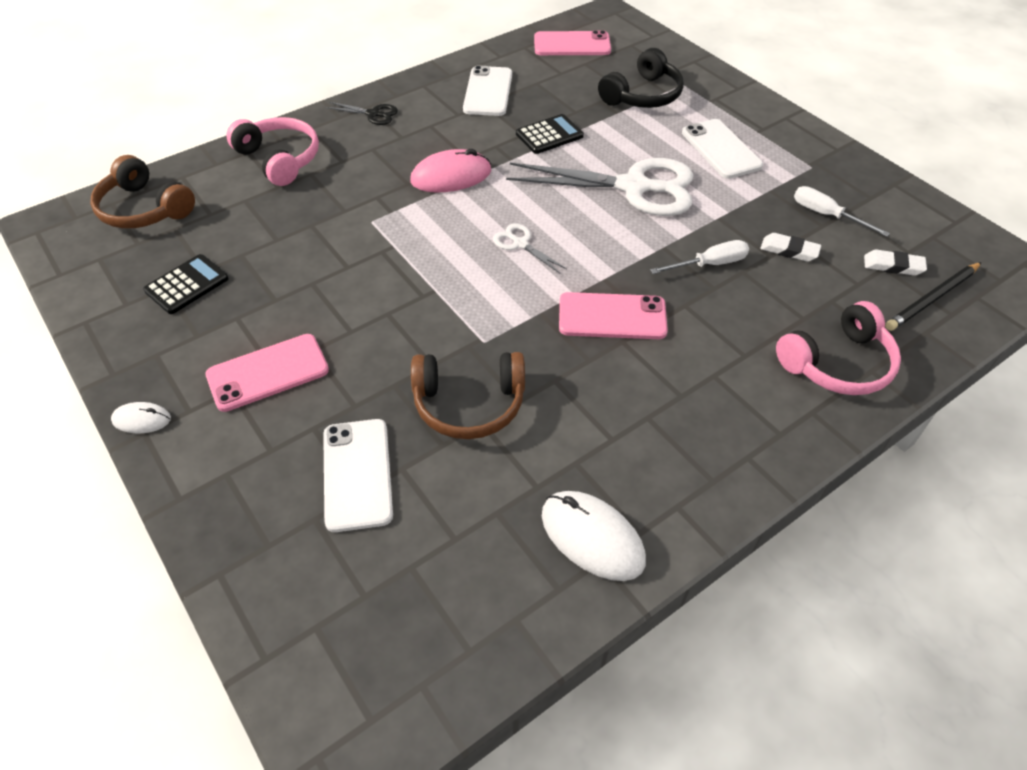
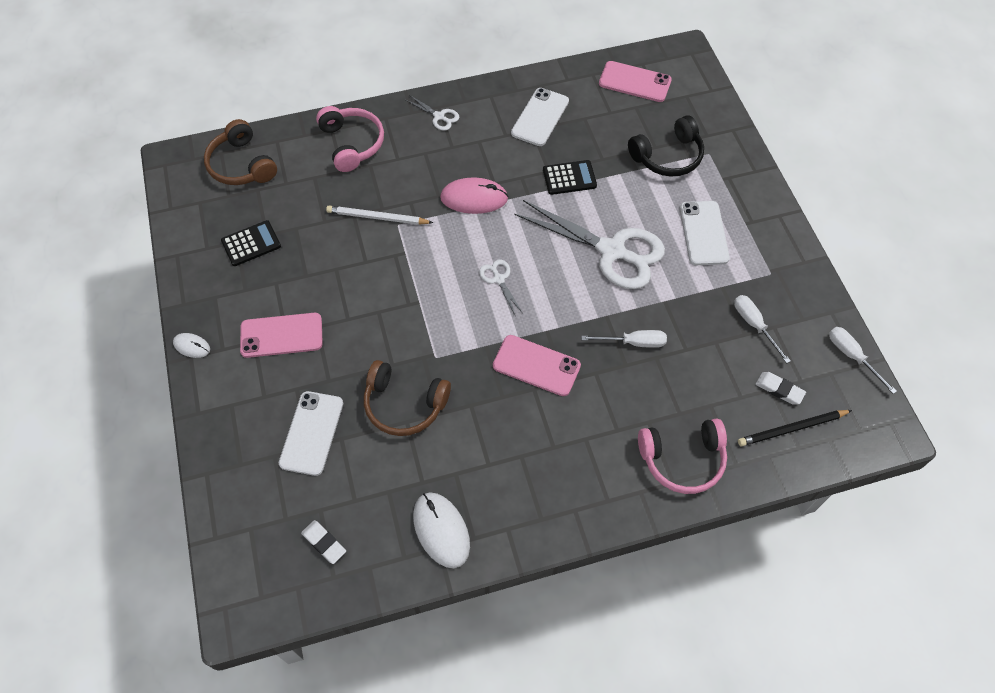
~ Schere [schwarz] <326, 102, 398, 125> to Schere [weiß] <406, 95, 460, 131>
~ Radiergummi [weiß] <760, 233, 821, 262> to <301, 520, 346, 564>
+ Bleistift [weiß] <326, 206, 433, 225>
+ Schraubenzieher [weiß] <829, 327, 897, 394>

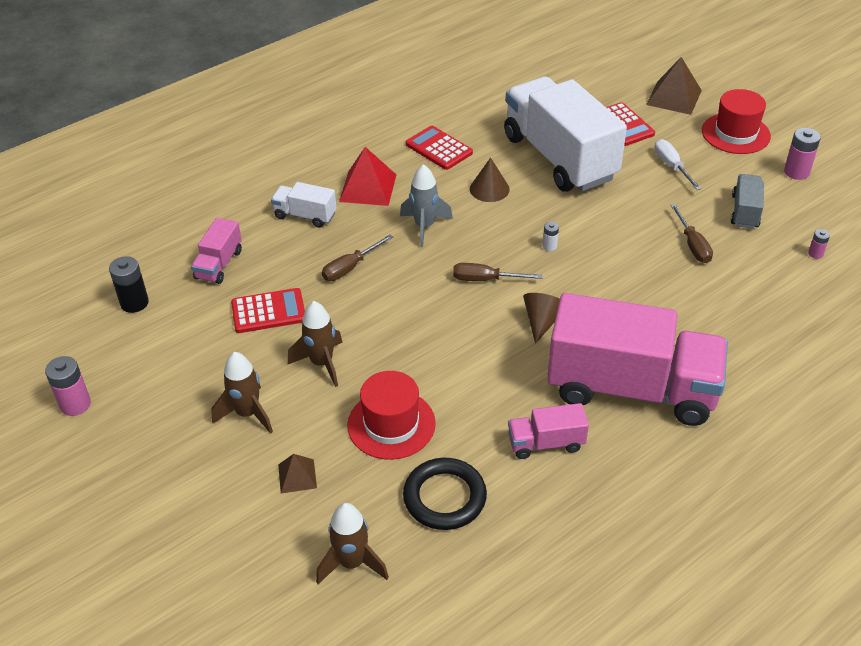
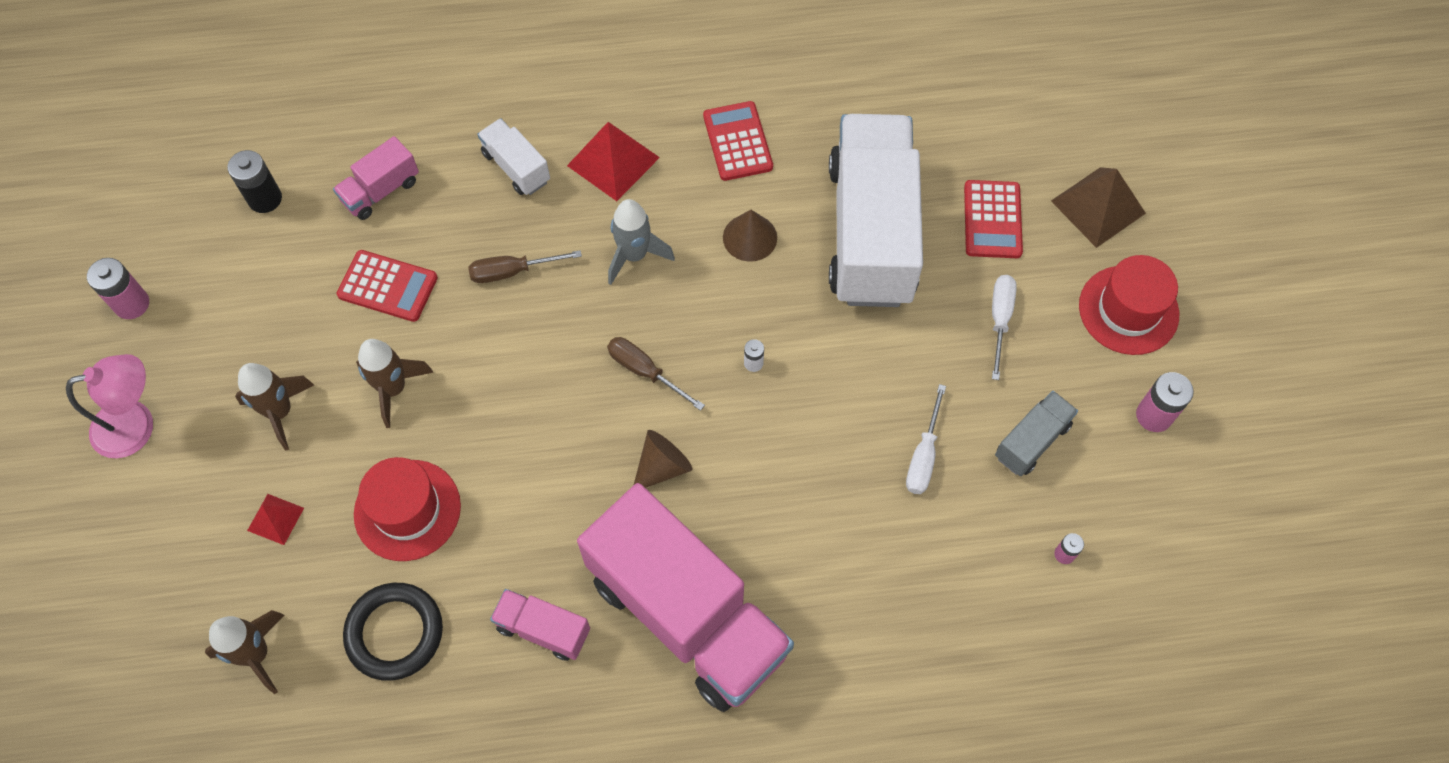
~ Pyramide [braun] <278, 454, 317, 494> to Pyramide [rot] <247, 494, 304, 545>
~ Schraubenzieher [braun] <671, 204, 713, 263> to Schraubenzieher [weiß] <906, 384, 946, 494>
+ Lampe [rosa] <66, 354, 153, 458>

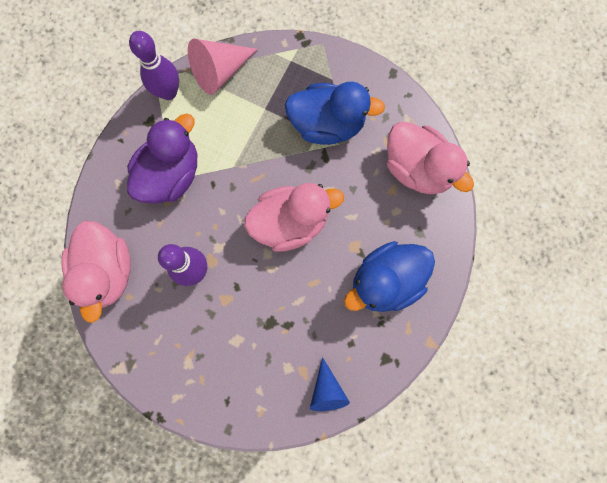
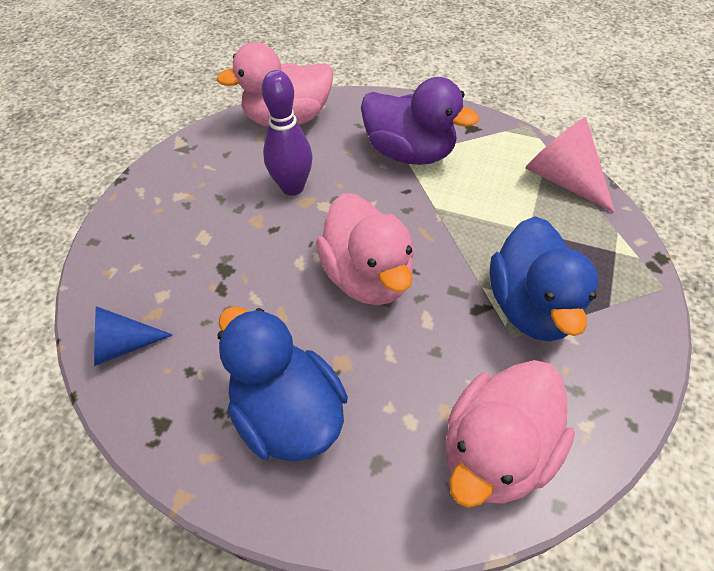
- Bowlingkegel [lila] <129, 31, 179, 100>

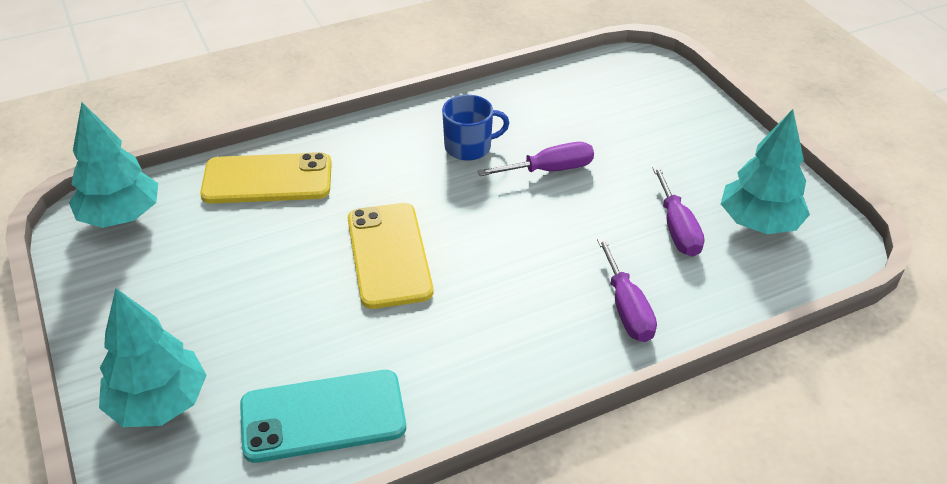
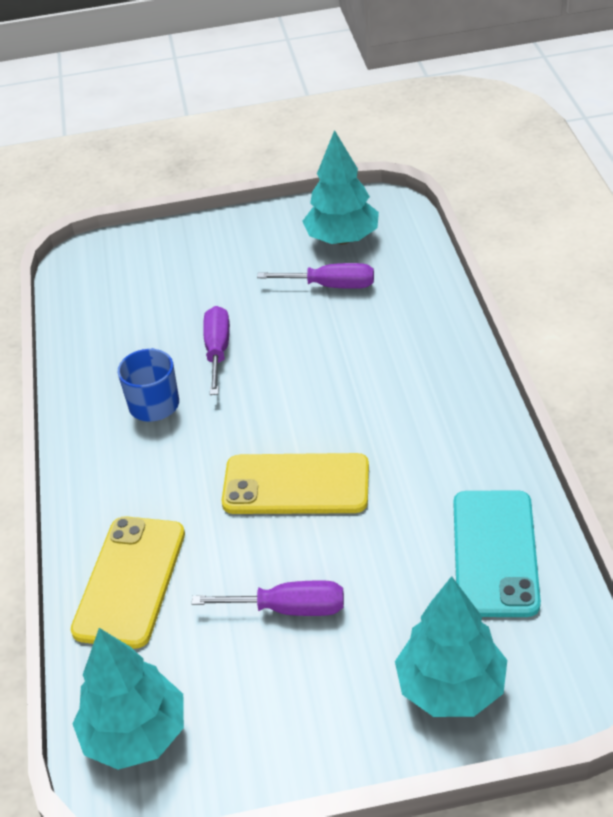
~ Schraubenzieher [lila] <597, 238, 657, 342> to <192, 580, 344, 616>

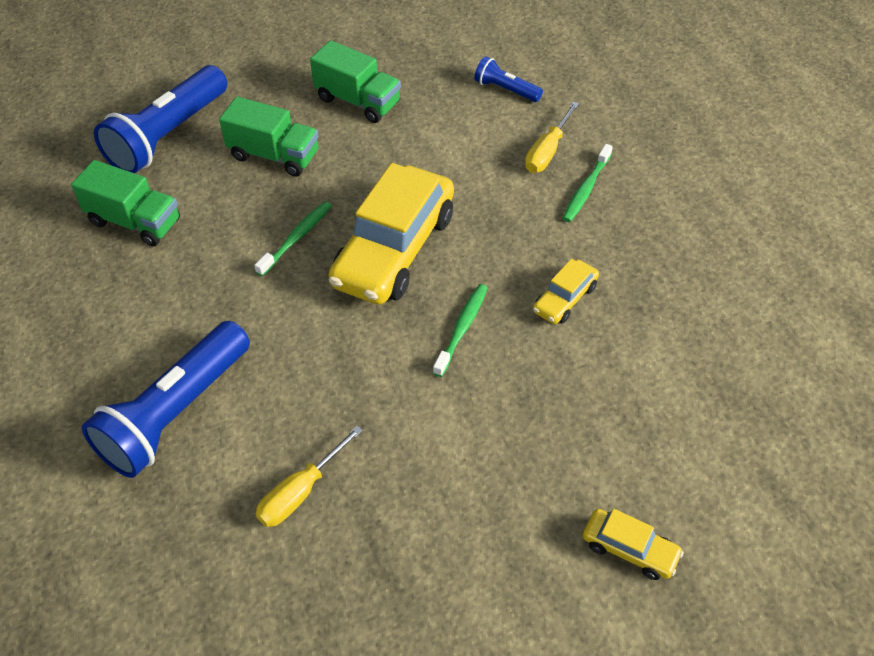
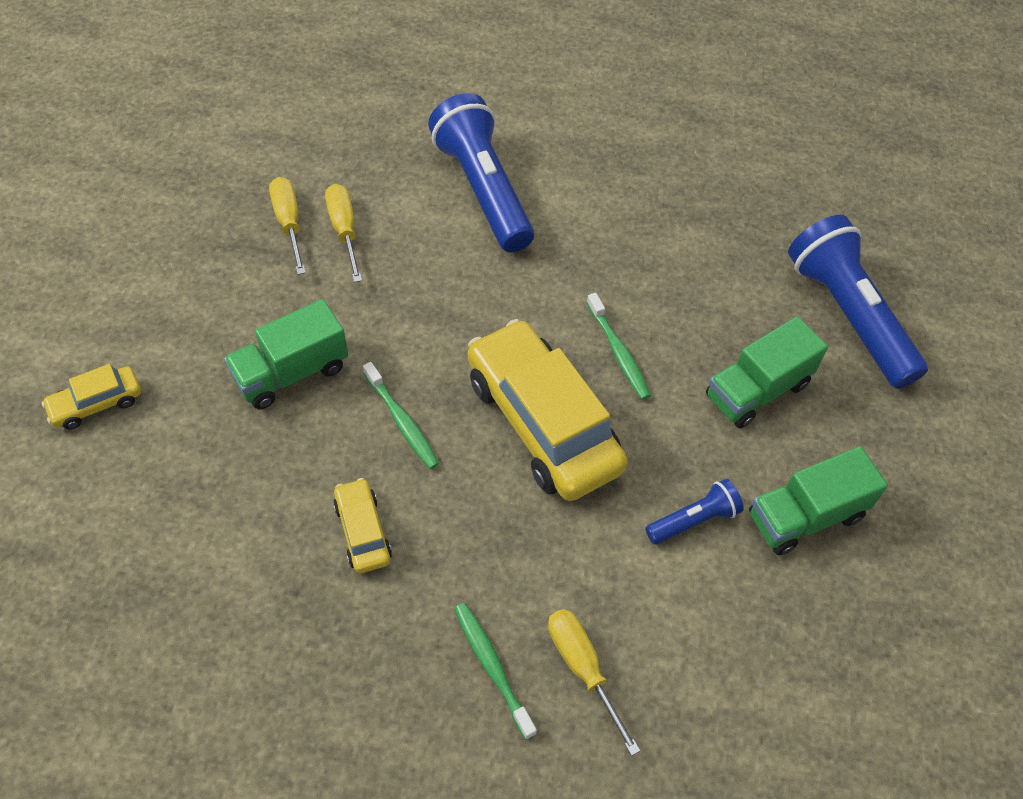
~ Lastwagen [grün] <71, 160, 180, 247> to <224, 299, 348, 410>
~ Taschenlampe [blau] <474, 56, 543, 102> to <645, 479, 744, 544>
+ Schraubenzieher [gelb] <269, 177, 306, 275>

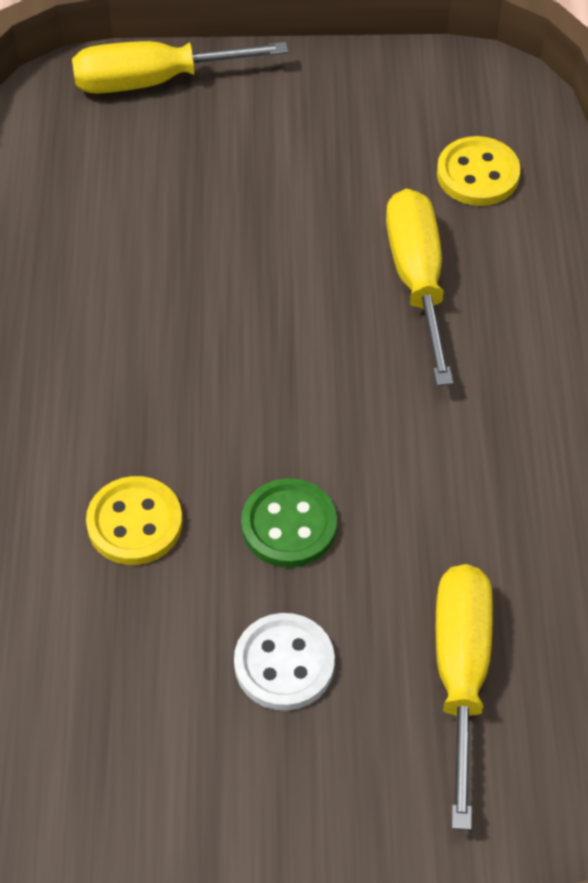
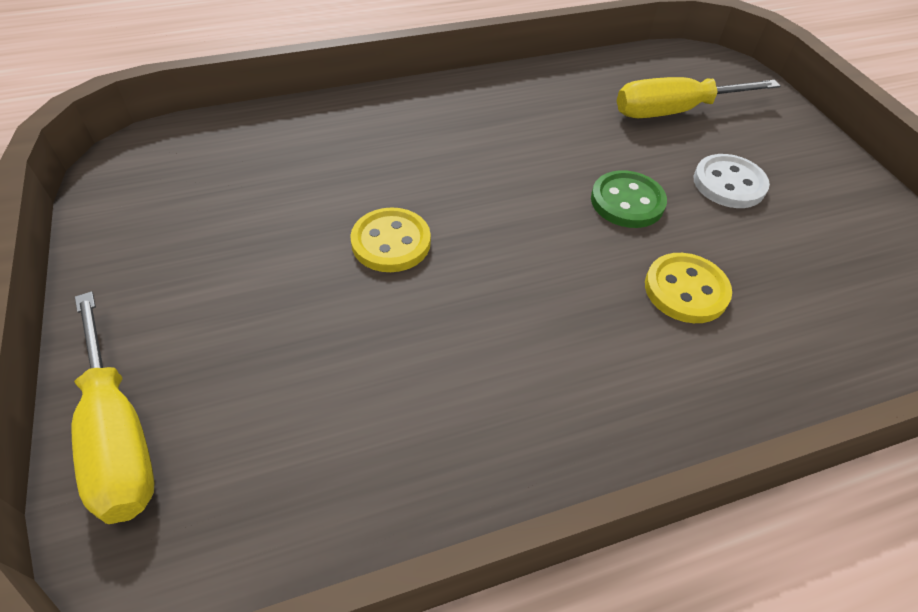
- Schraubenzieher [gelb] <386, 189, 453, 386>
~ Knopf [gelb] <437, 136, 521, 206> to <350, 208, 431, 272>

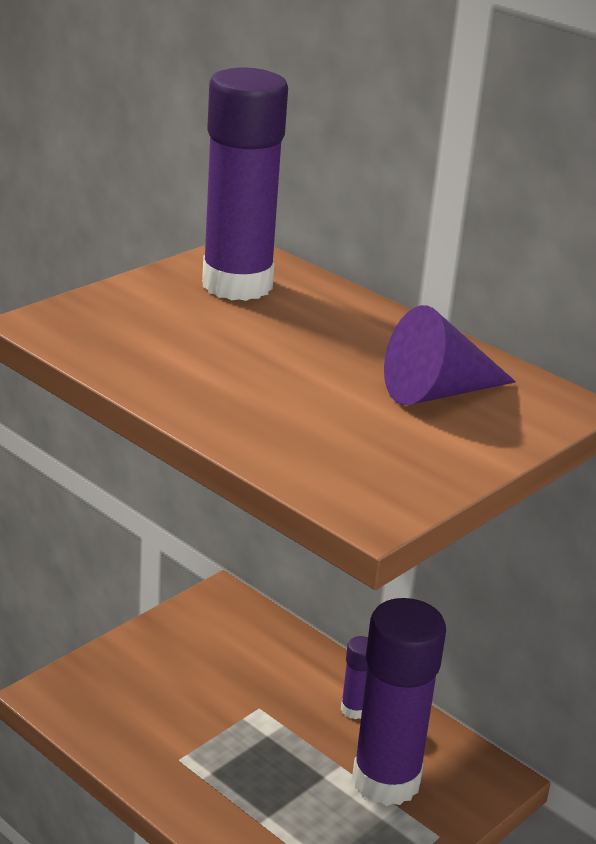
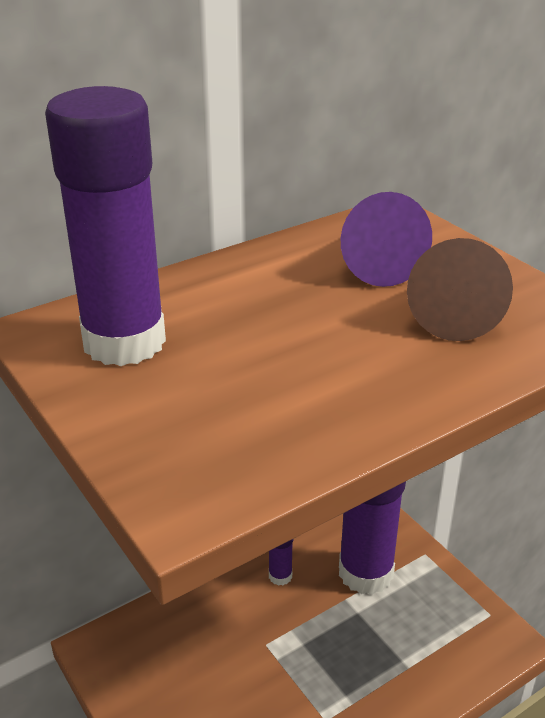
+ Kegel [braun] <407, 238, 513, 341>

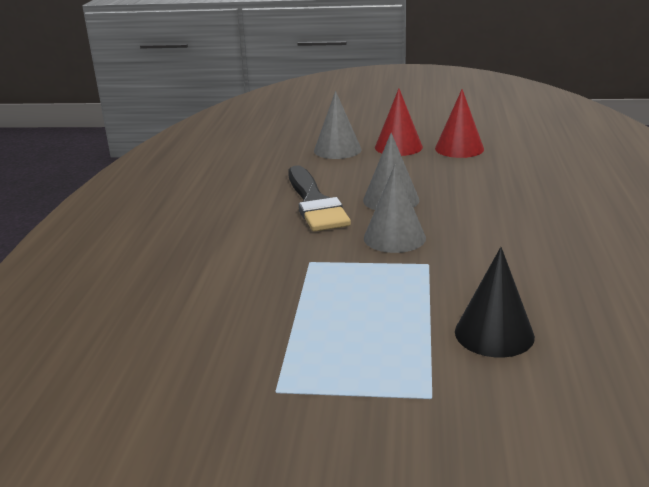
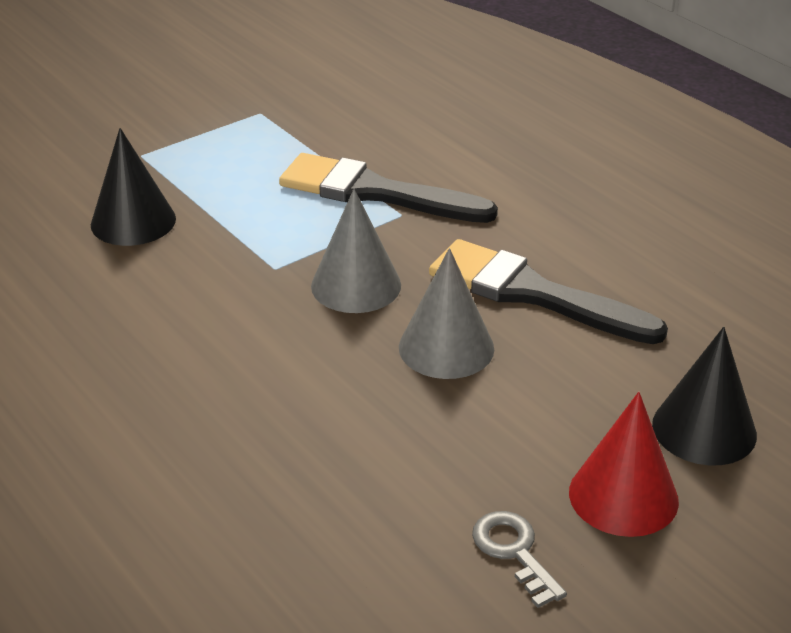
~ Kegel [grau] <314, 91, 362, 159> to Kegel [schwarz] <652, 327, 757, 465>
~ Kegel [rot] <435, 89, 484, 158> to Schlüssel [grau] <472, 511, 567, 608>
+ Pinsel [schwarz] <279, 153, 498, 223>

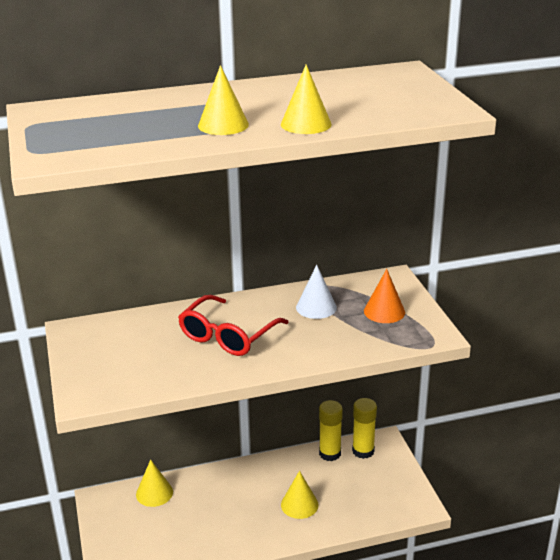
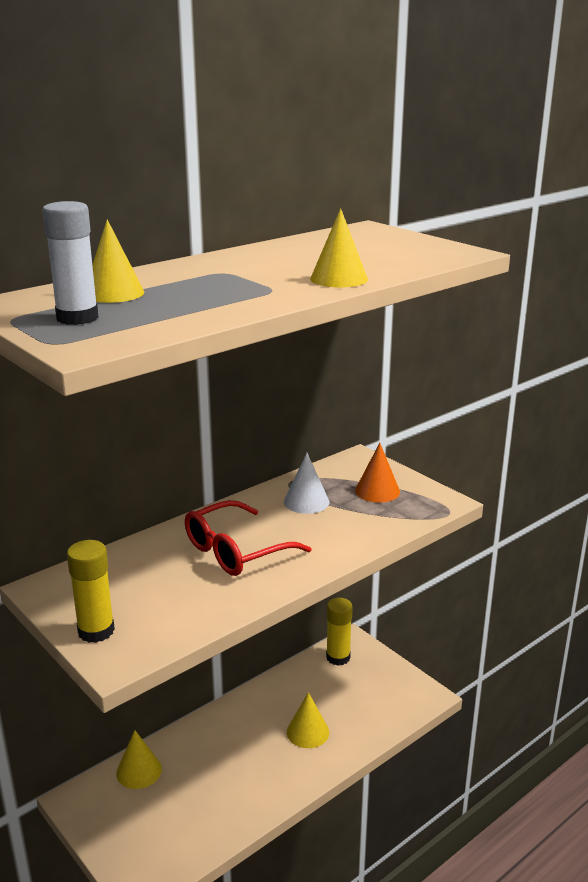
~ Brille [rot] <178, 295, 289, 356> = <185, 500, 312, 576> 45 degrees clockwise
~ Kegel [gelb] <198, 65, 249, 135> to <92, 220, 144, 303>
~ Klebestift [gelb] <319, 400, 343, 461> to <67, 540, 115, 643>
+ Klebestift [weiß] <42, 201, 99, 325>

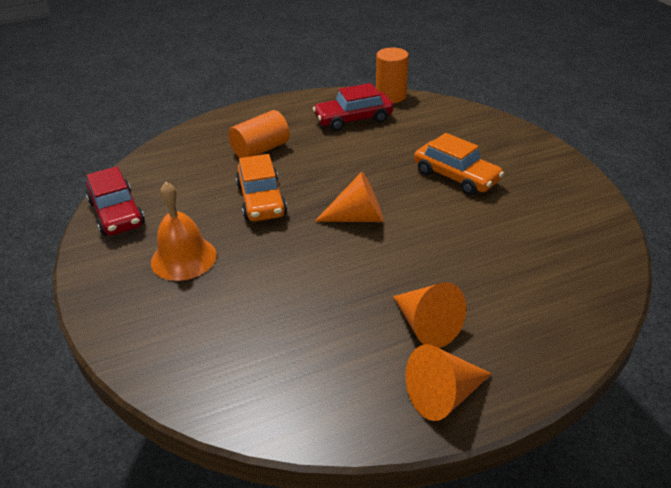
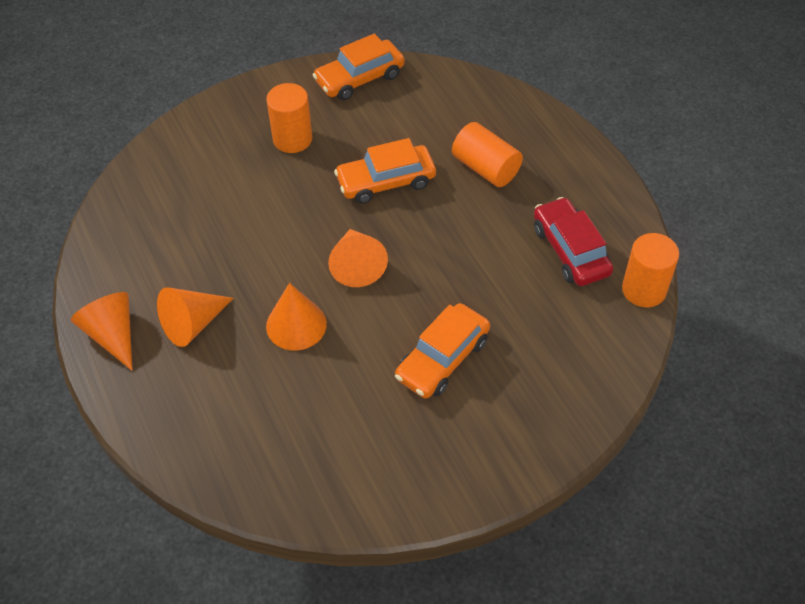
~ Auto [rot] <86, 166, 145, 236> to Auto [orange] <313, 33, 404, 100>
~ Glocke [orange] <151, 182, 217, 281> to Vollzylinder [orange] <266, 83, 312, 153>
+ Kegel [orange] <266, 283, 327, 350>

